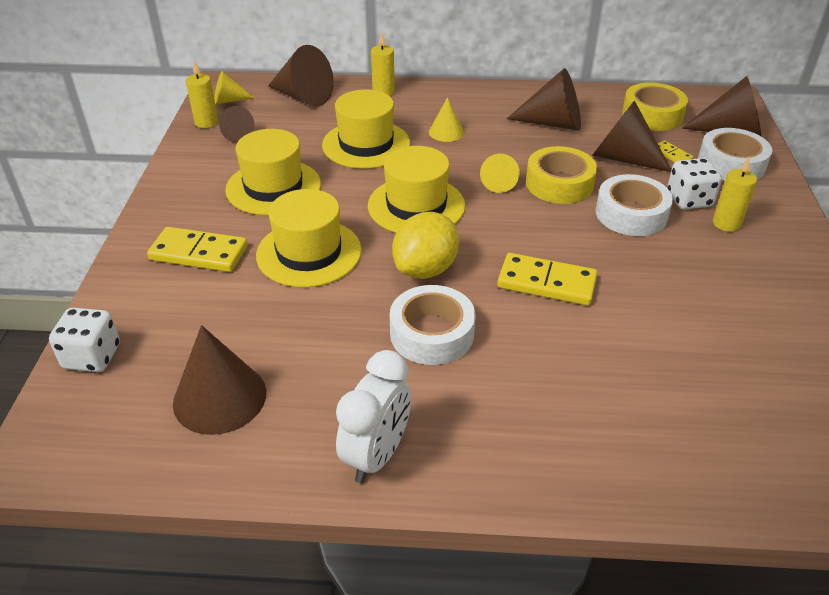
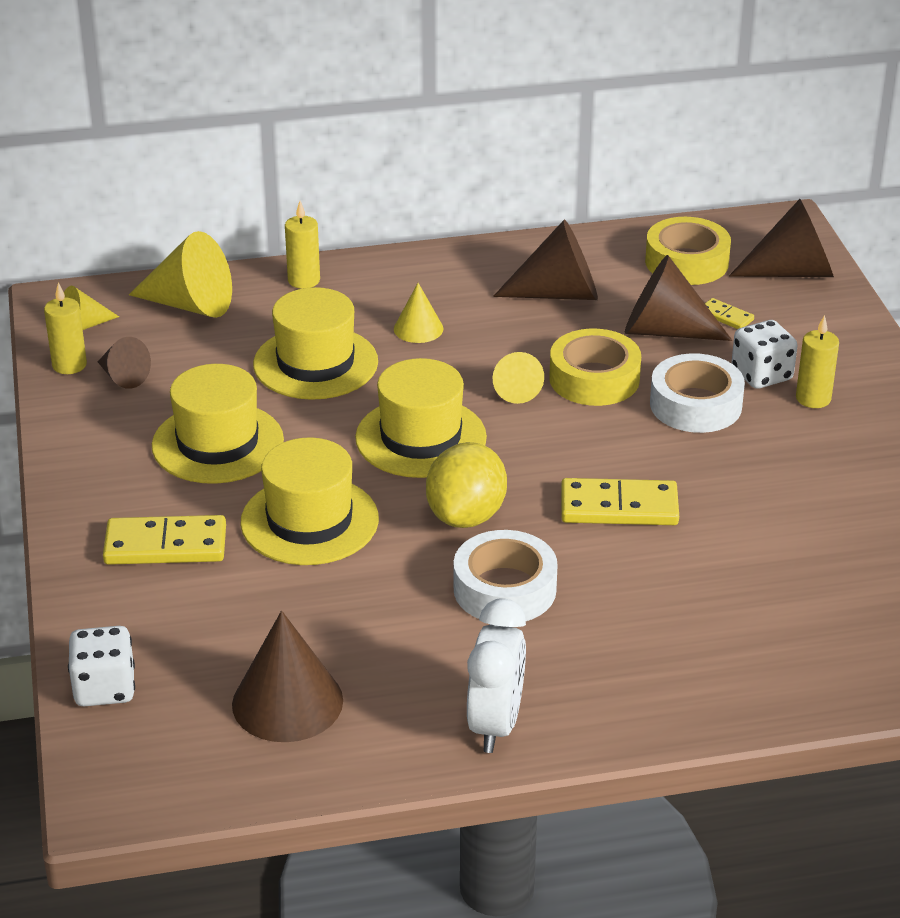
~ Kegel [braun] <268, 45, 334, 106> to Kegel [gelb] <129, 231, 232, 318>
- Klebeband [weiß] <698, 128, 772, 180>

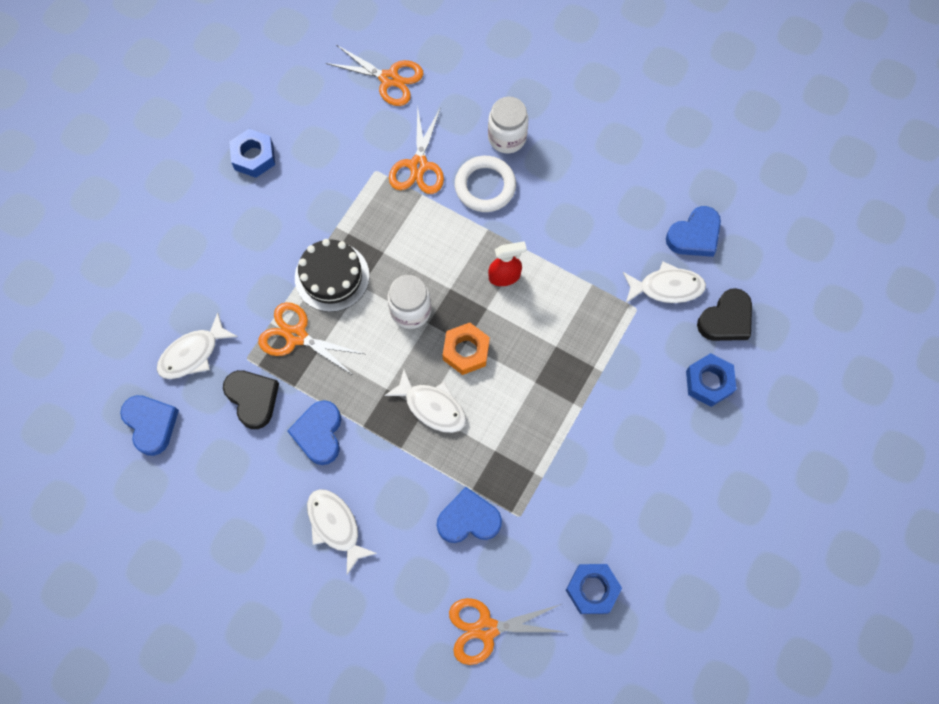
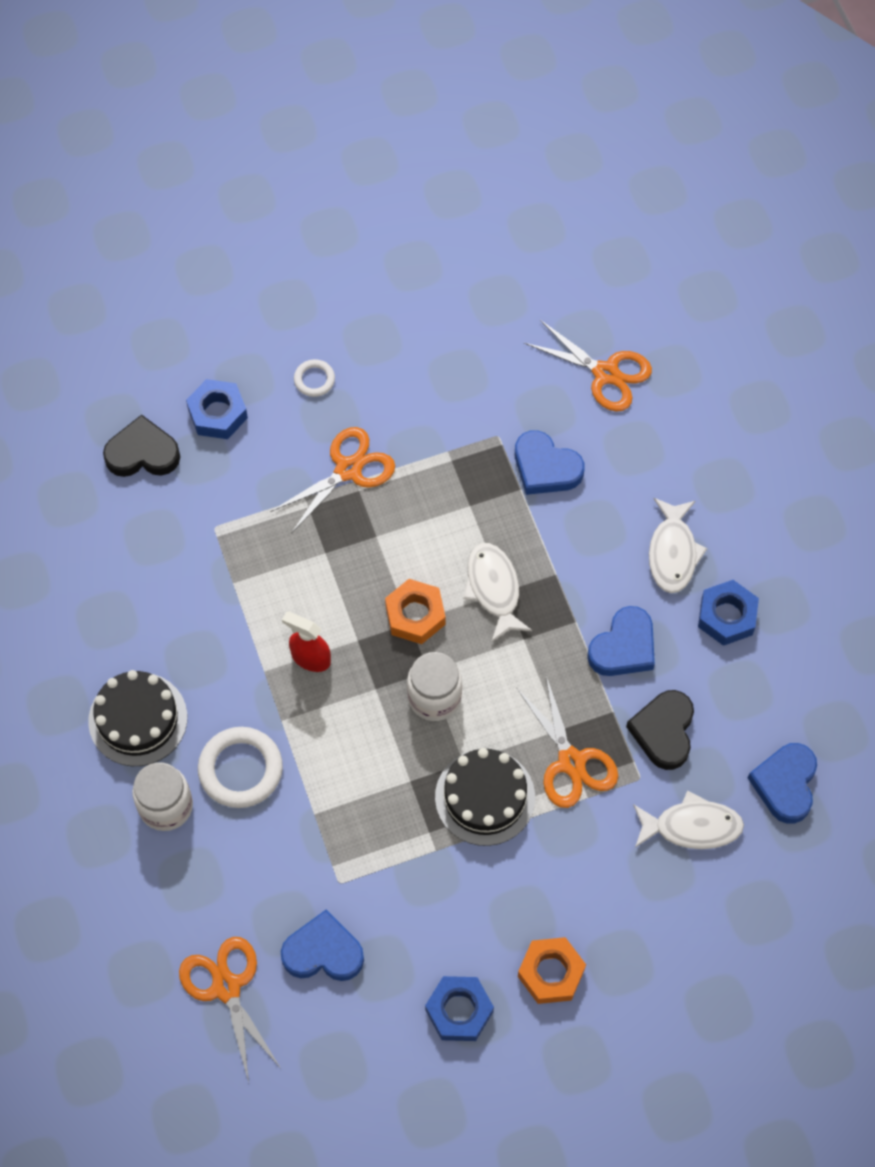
~ Schere [orange] <389, 106, 444, 194> to <270, 427, 395, 534>
~ Sechskantmutter [blau] <566, 564, 622, 614> to <698, 580, 759, 646>
- Fisch [weiß] <623, 261, 706, 303>
~ Herz [blau] <666, 206, 721, 257> to <281, 910, 364, 981>
+ Kuchen [schwarz] <88, 670, 187, 766>
+ Ring [weiß] <294, 359, 335, 397>
+ Sechskantmutter [orange] <518, 937, 586, 1004>

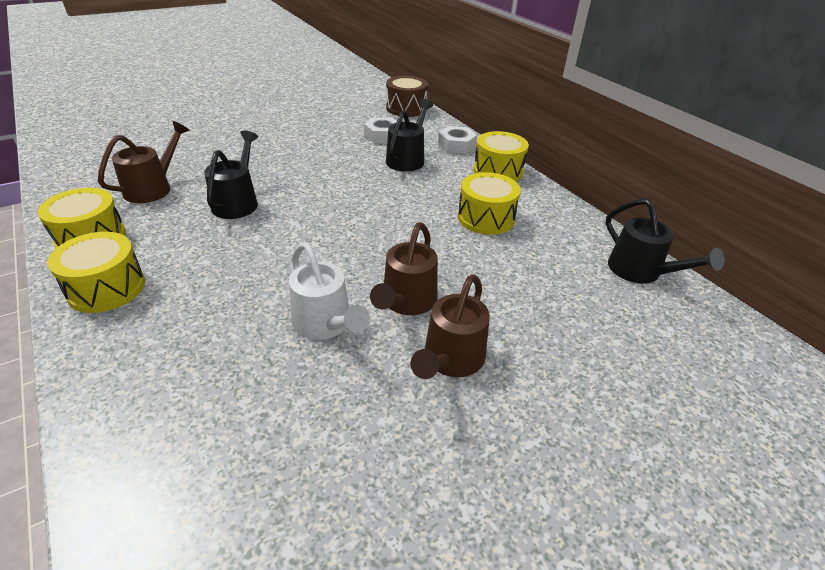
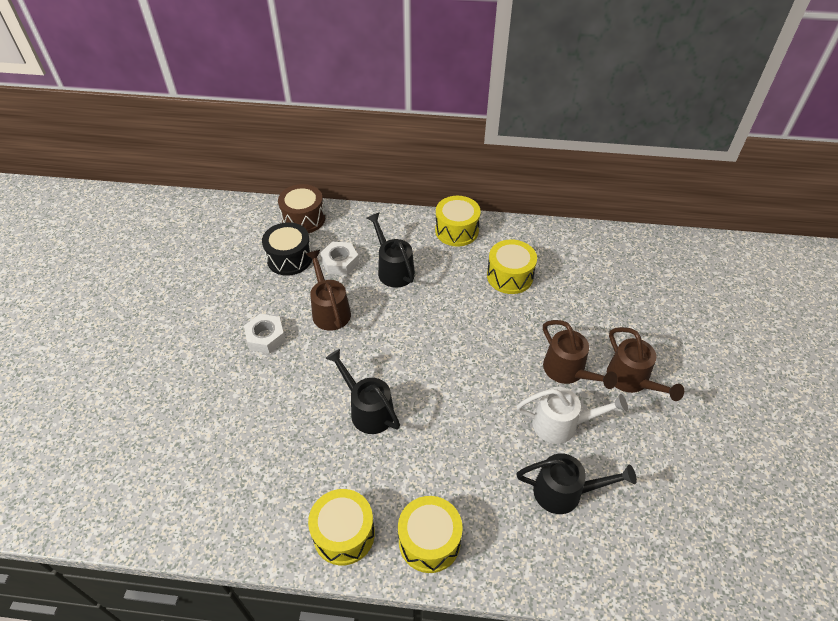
~ Gießkanne [braun] <98, 121, 189, 203> to <306, 250, 351, 331>
~ Sechskantmutter [weiß] <438, 126, 477, 154> to <244, 314, 286, 354>
~ Gießkanne [schwarz] <606, 199, 725, 284> to <517, 453, 637, 514>
+ Trommel [schwarz] <262, 222, 312, 276>

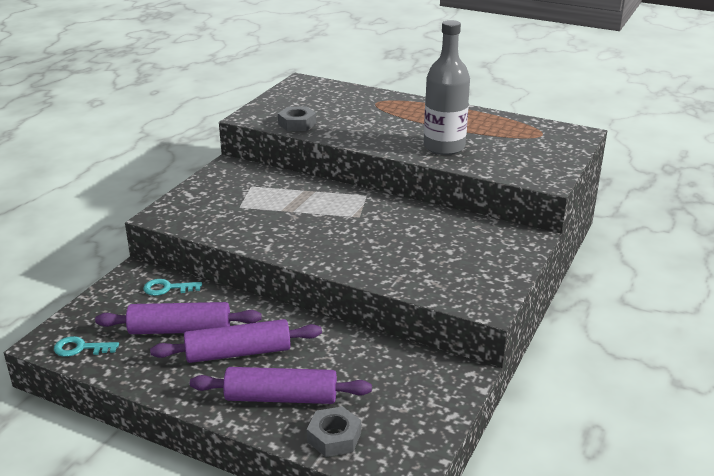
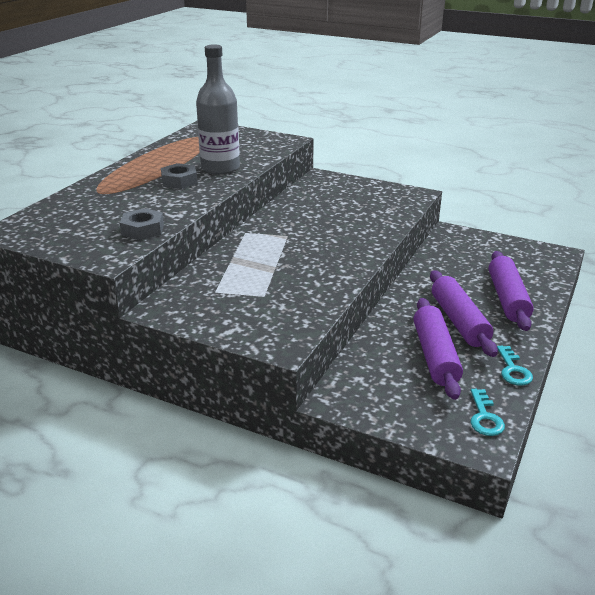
~ Schlüssel [türkis] <143, 279, 202, 296> to <497, 346, 533, 386>
~ Sechskantmutter [grau] <307, 406, 361, 457> to <161, 163, 197, 189>

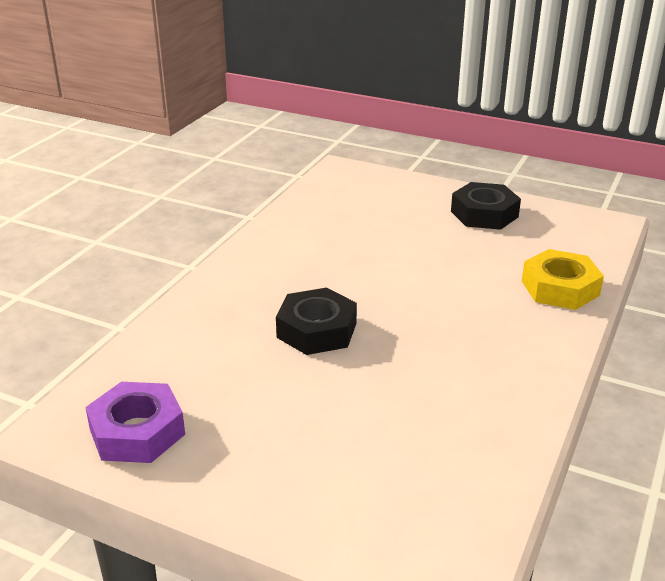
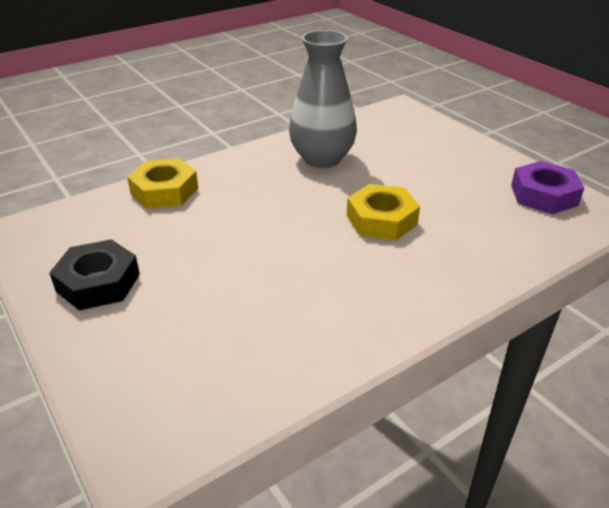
~ Sechskantmutter [schwarz] <276, 288, 357, 355> to Sechskantmutter [gelb] <347, 184, 420, 240>
+ Vase [grau] <289, 30, 357, 168>

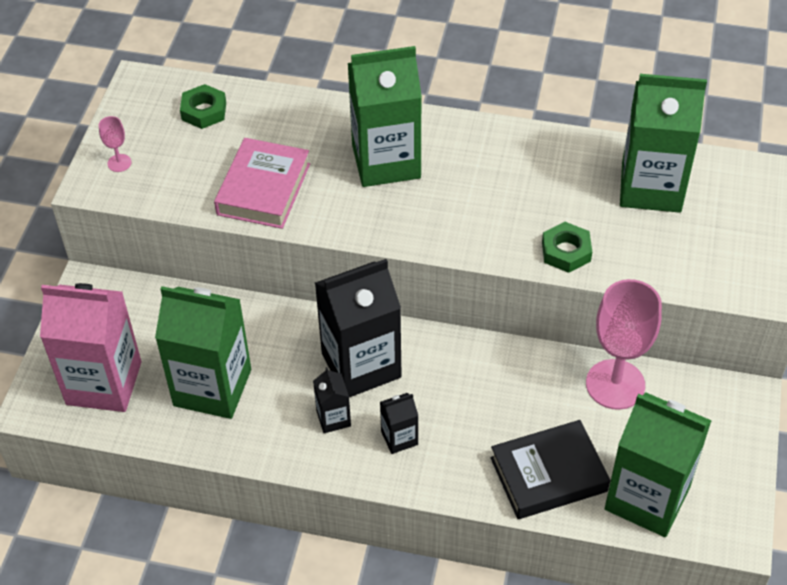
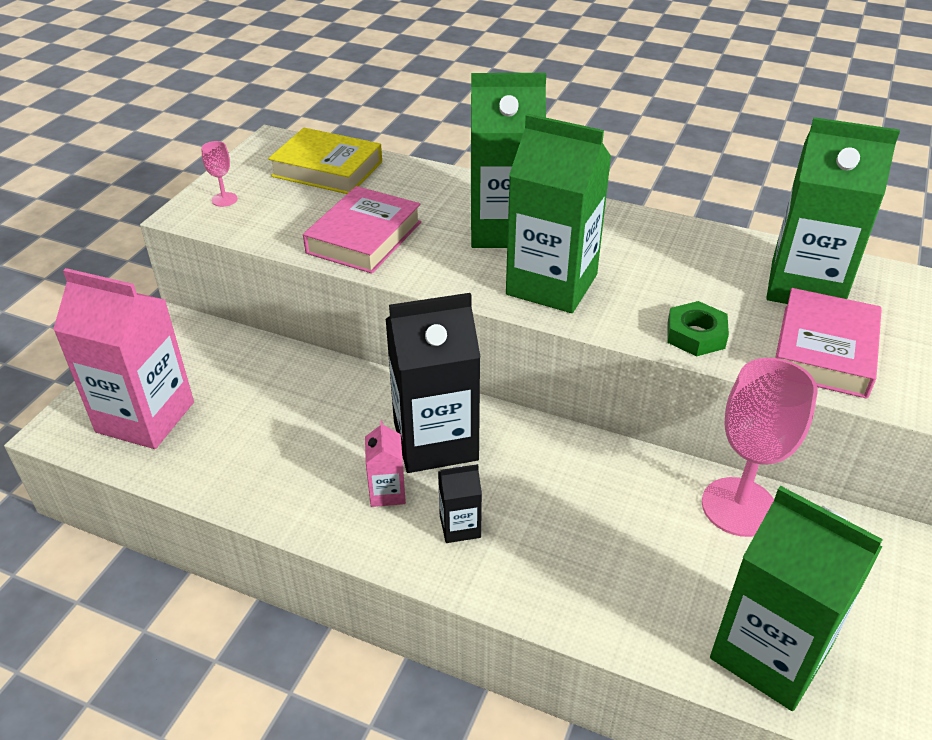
~ Getränkekarton [grün] <155, 286, 251, 419> to <506, 114, 611, 313>
~ Sechskantmutter [grün] <180, 84, 226, 129> to Buch [gelb] <268, 128, 382, 194>
~ Getränkekarton [schwarz] <313, 367, 351, 433> to Getränkekarton [rosa] <365, 420, 406, 507>
- Buch [schwarz] <490, 420, 610, 519>
+ Buch [rosa] <775, 288, 882, 399>

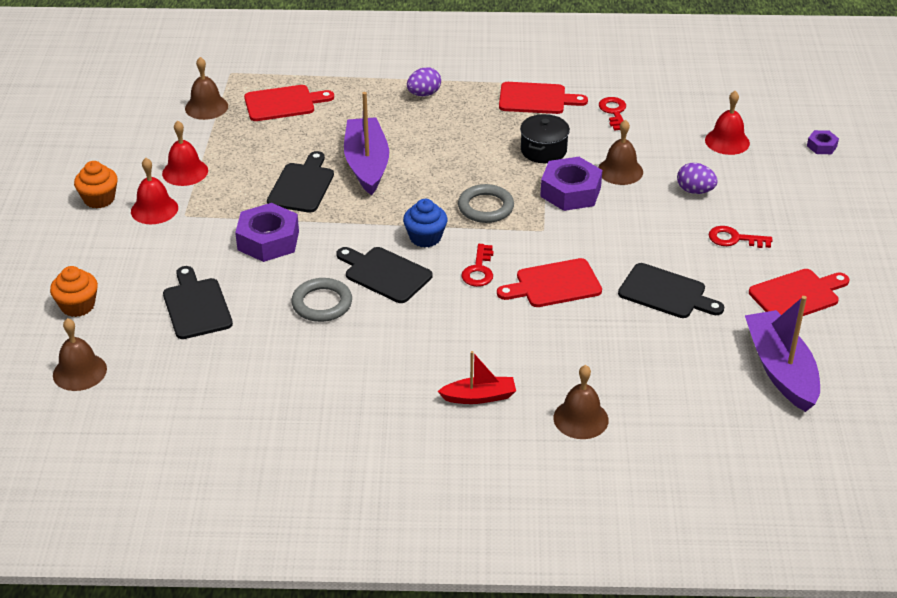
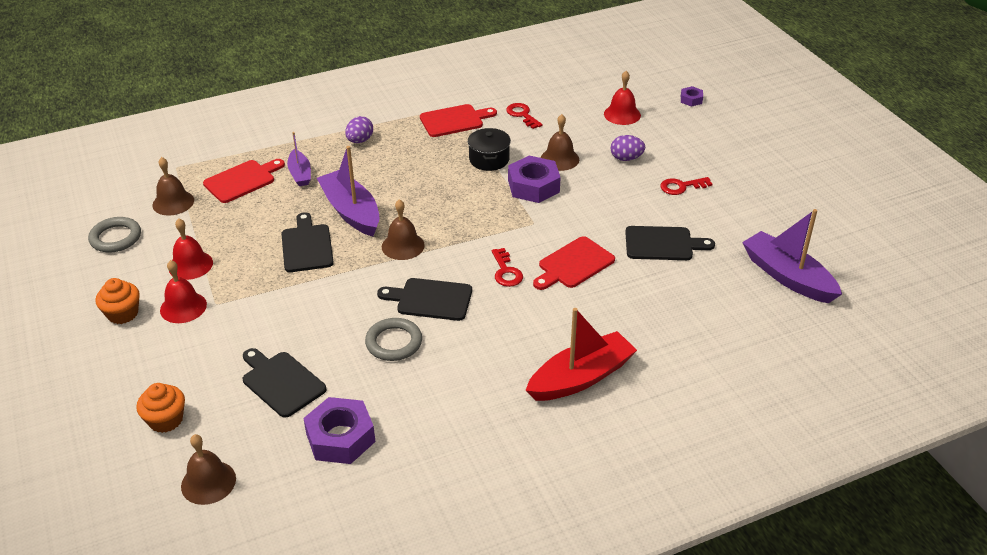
~ Sechskantmutter [lila] <235, 203, 299, 262> to <303, 397, 376, 464>
- Muffin [blau] <403, 199, 447, 248>
~ Boot [rot] <437, 351, 516, 404> = <525, 308, 637, 401> x1.76
~ Ring [grau] <458, 184, 514, 223> to <88, 217, 141, 253>
~ Glocke [braun] <553, 365, 609, 439> to <382, 199, 425, 260>
- Schneidebrett [rot] <749, 269, 849, 316>
+ Boot [lila] <287, 132, 311, 186>

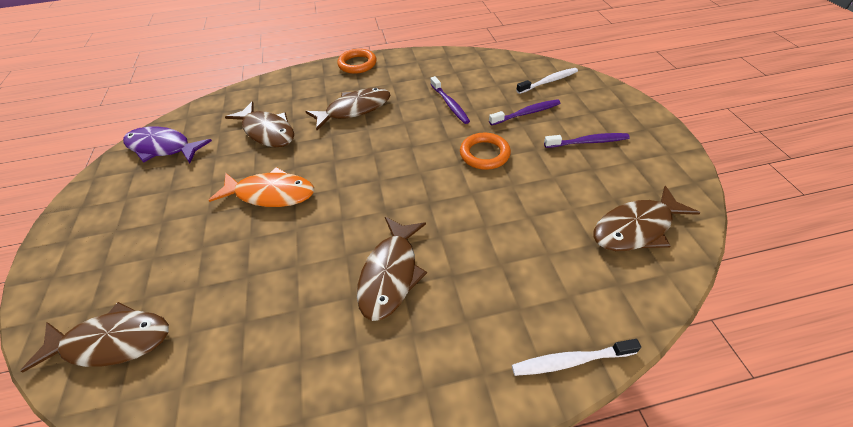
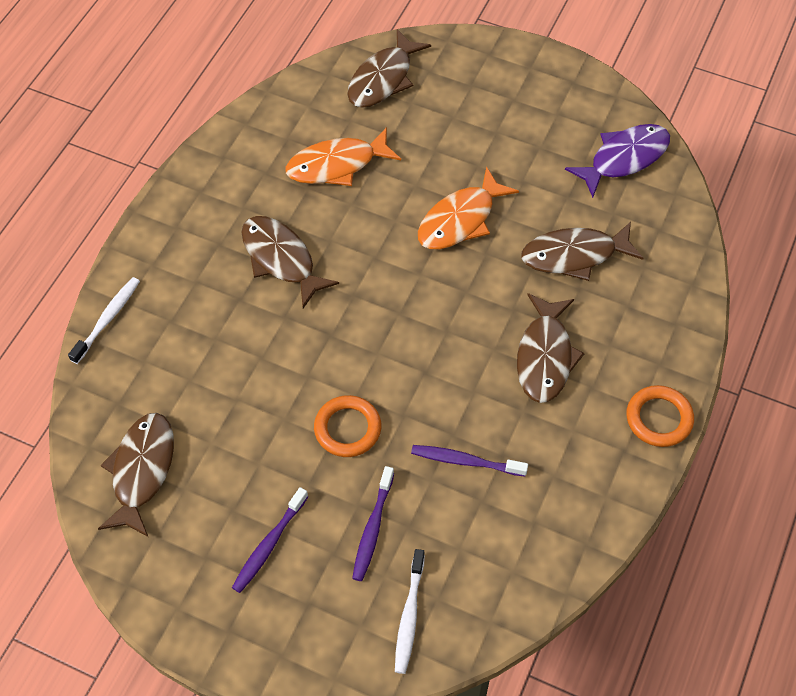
+ Fisch [orange] <286, 127, 401, 186>

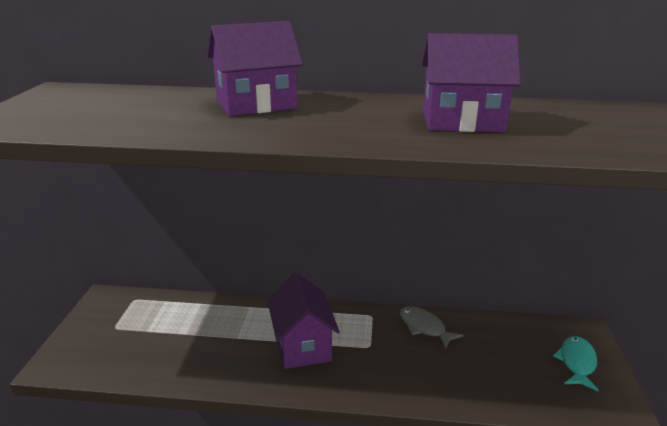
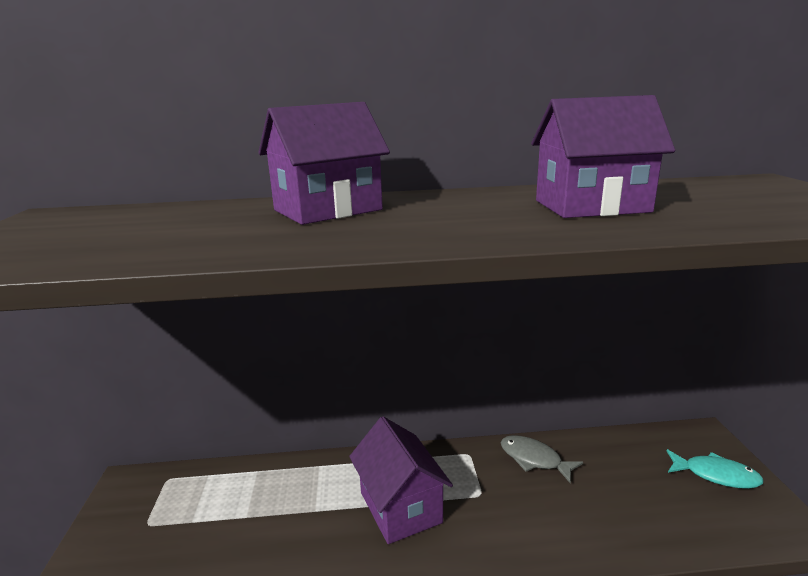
~ Fisch [türkis] <553, 336, 599, 391> = <667, 449, 764, 489> 105 degrees clockwise

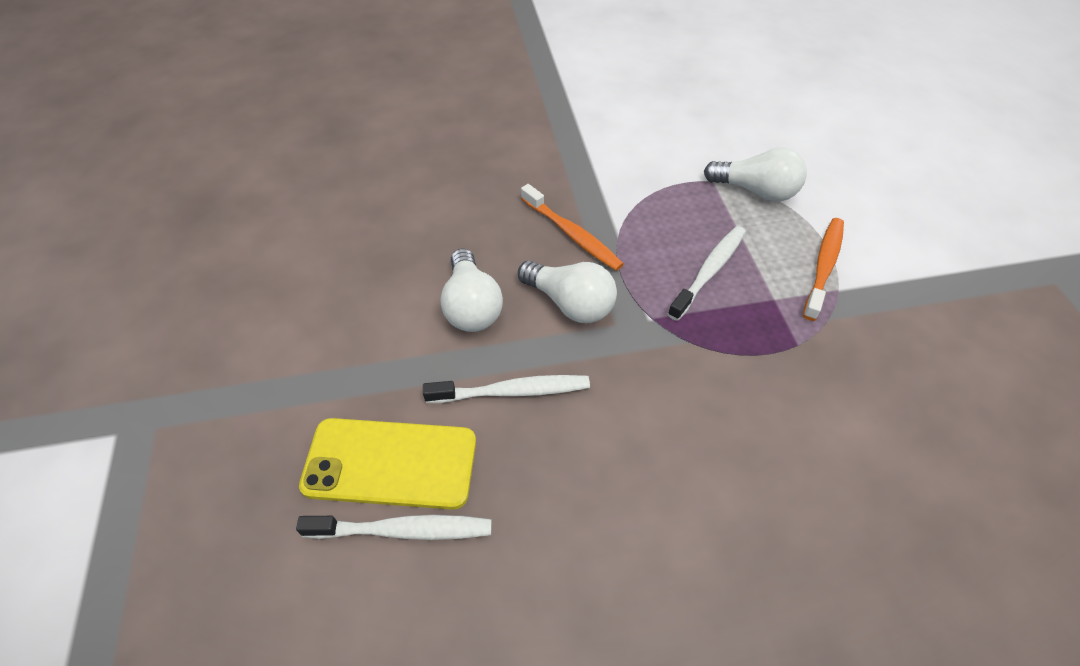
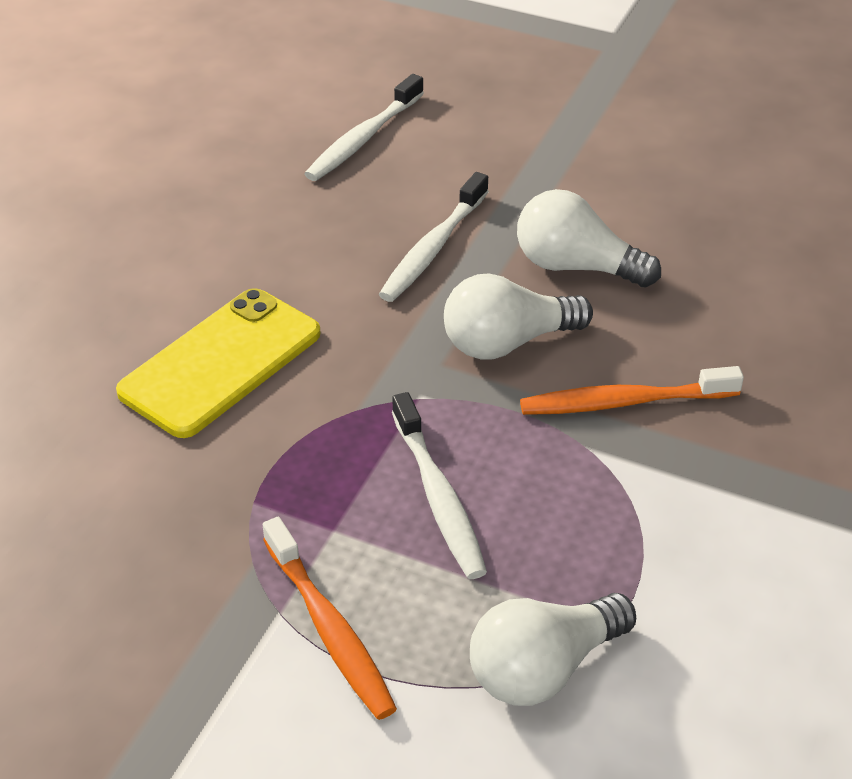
~ Handy [gelb] <299, 418, 476, 510> to <116, 288, 321, 438>

